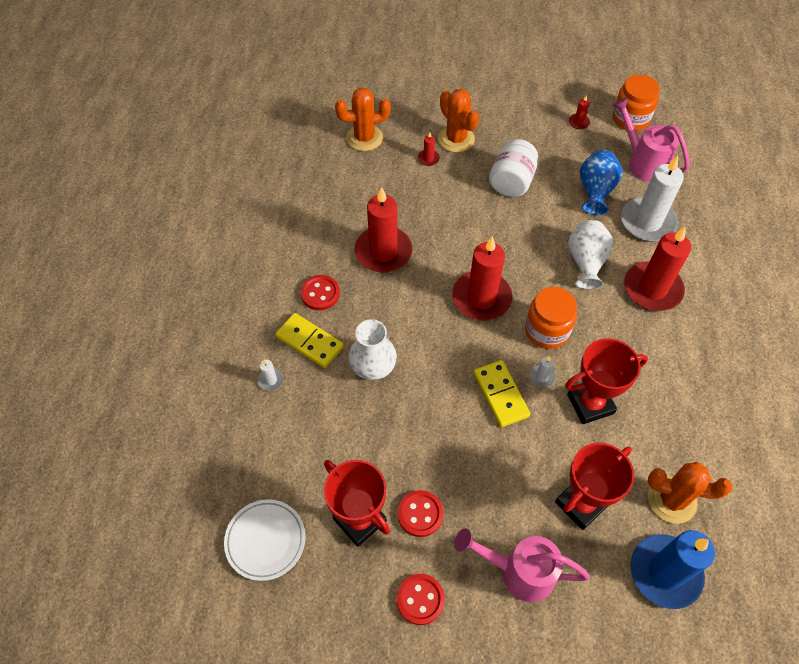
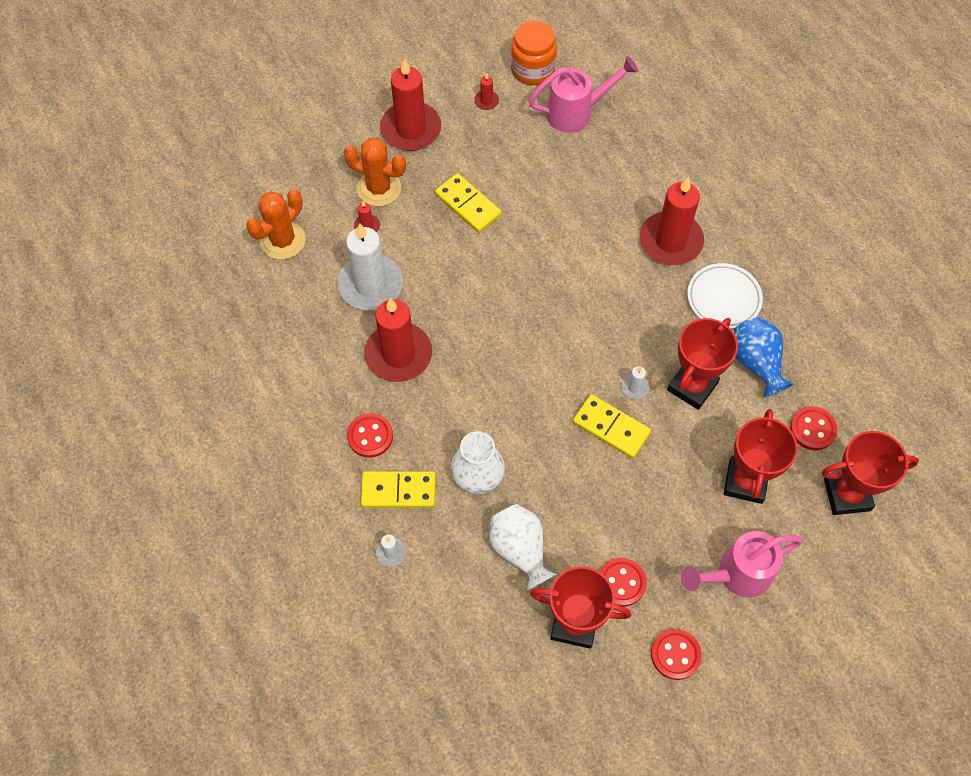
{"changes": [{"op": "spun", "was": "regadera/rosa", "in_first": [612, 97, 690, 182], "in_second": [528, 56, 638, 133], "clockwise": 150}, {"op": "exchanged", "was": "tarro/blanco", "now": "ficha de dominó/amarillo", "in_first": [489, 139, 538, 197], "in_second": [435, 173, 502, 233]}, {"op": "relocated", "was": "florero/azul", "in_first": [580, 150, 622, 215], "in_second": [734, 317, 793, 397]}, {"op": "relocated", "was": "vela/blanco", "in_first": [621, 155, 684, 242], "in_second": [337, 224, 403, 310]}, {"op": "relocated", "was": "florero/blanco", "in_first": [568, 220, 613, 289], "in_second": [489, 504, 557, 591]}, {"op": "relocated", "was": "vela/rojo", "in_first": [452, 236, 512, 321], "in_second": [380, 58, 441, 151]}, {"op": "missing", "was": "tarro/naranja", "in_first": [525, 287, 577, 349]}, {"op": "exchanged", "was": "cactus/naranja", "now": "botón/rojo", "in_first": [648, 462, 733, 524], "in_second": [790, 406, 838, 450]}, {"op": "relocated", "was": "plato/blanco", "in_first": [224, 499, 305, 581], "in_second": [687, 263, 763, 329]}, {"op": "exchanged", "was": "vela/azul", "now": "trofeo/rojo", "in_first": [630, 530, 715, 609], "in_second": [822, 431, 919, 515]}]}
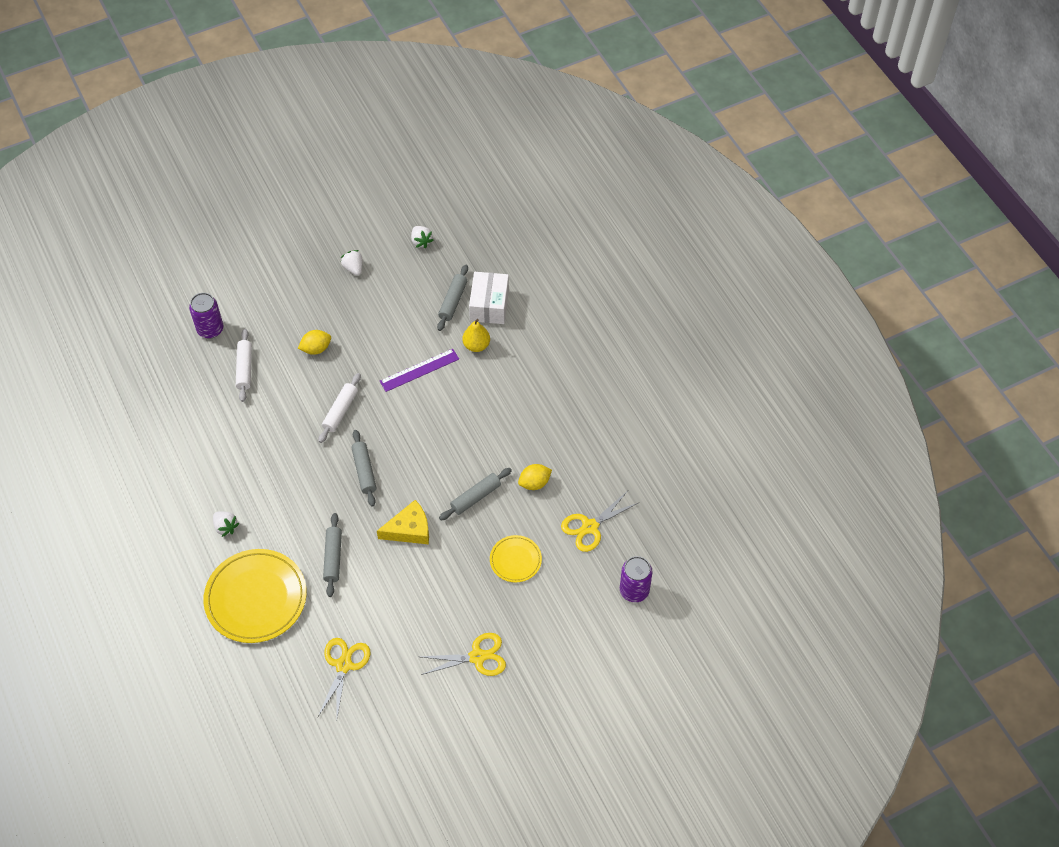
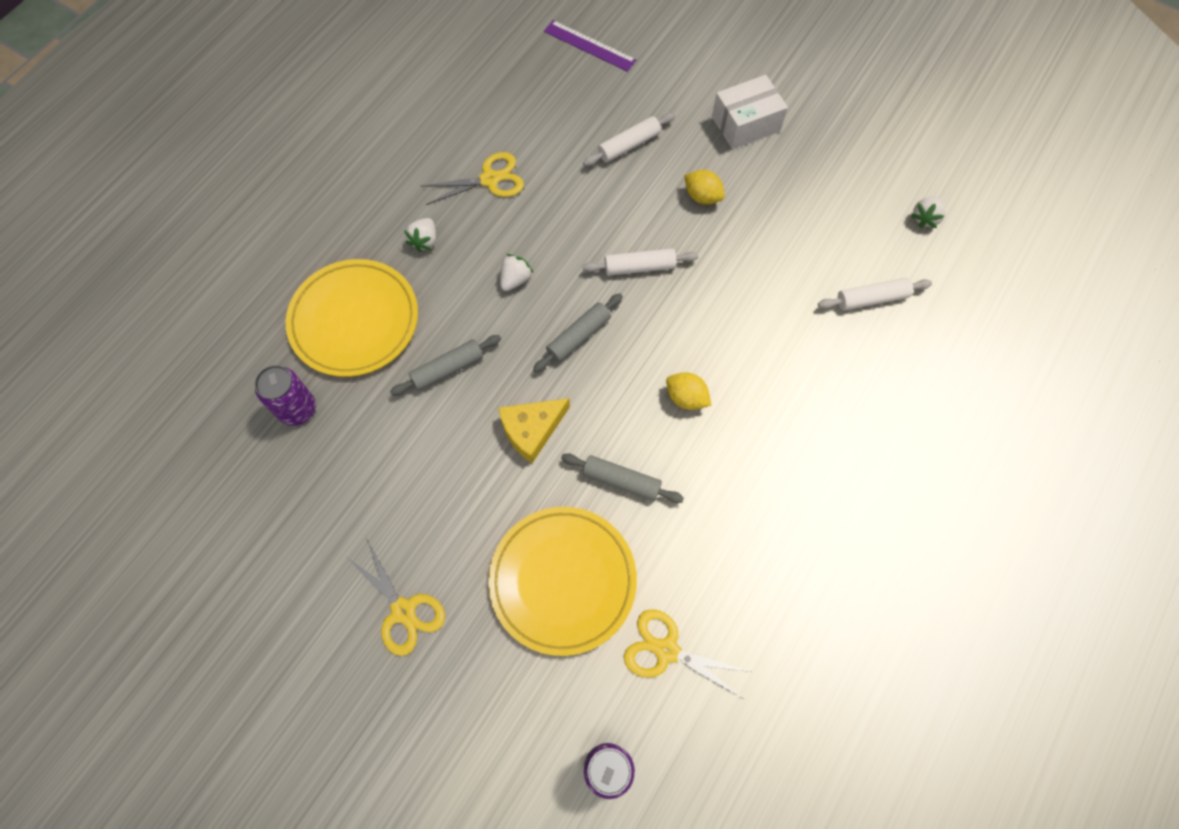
{"changes": [{"op": "relocated", "was": "fresa/blanco", "in_first": [341, 250, 362, 276], "in_second": [500, 254, 533, 291]}, {"op": "colour", "was": "rodillo/gris", "now": "rodillo/blanco", "in_first": [437, 265, 468, 331], "in_second": [818, 278, 932, 311]}, {"op": "relocated", "was": "caja/blanco", "in_first": [469, 272, 509, 324], "in_second": [712, 75, 788, 149]}, {"op": "relocated", "was": "lata/morado", "in_first": [189, 293, 223, 338], "in_second": [255, 365, 316, 426]}, {"op": "missing", "was": "pera/amarillo", "in_first": [462, 319, 490, 352]}, {"op": "relocated", "was": "regla/morado", "in_first": [380, 349, 459, 392], "in_second": [544, 20, 636, 72]}, {"op": "relocated", "was": "limón/amarillo", "in_first": [518, 464, 552, 490], "in_second": [666, 372, 711, 410]}, {"op": "spun", "was": "queso/amarillo", "in_first": [377, 500, 429, 544], "in_second": [499, 398, 570, 463], "clockwise": 105}, {"op": "size", "was": "plato/amarillo", "in_first": [490, 535, 542, 583], "in_second": [488, 507, 637, 656], "ratio": 1.94}, {"op": "relocated", "was": "tijeras/amarillo", "in_first": [318, 638, 370, 717], "in_second": [421, 152, 524, 205]}]}
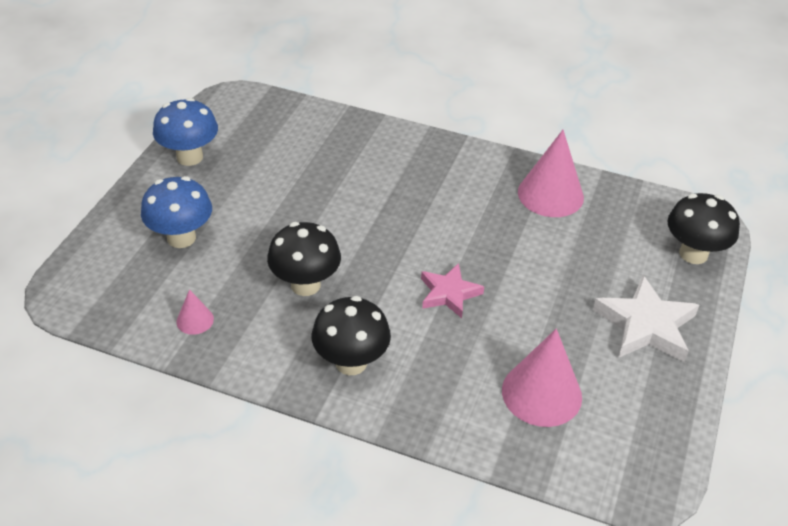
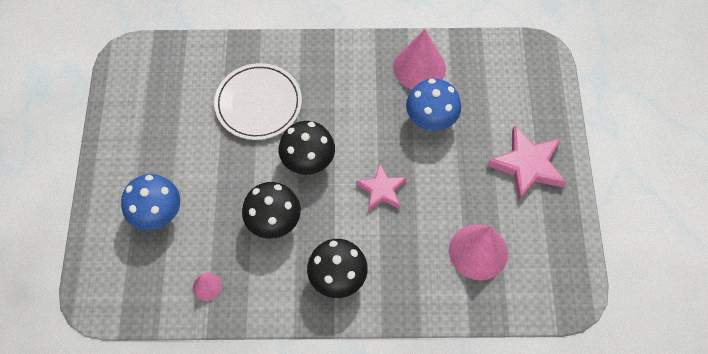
{"changes": [{"op": "relocated", "was": "seta/azul", "in_first": [153, 98, 218, 166], "in_second": [406, 79, 461, 131]}, {"op": "relocated", "was": "seta/negro", "in_first": [667, 193, 740, 264], "in_second": [279, 121, 335, 175]}, {"op": "colour", "was": "estrella/blanco", "now": "estrella/rosa", "in_first": [593, 275, 699, 362], "in_second": [487, 126, 566, 201]}, {"op": "appeared", "now": "plato/blanco", "in_second": [214, 63, 302, 140]}]}
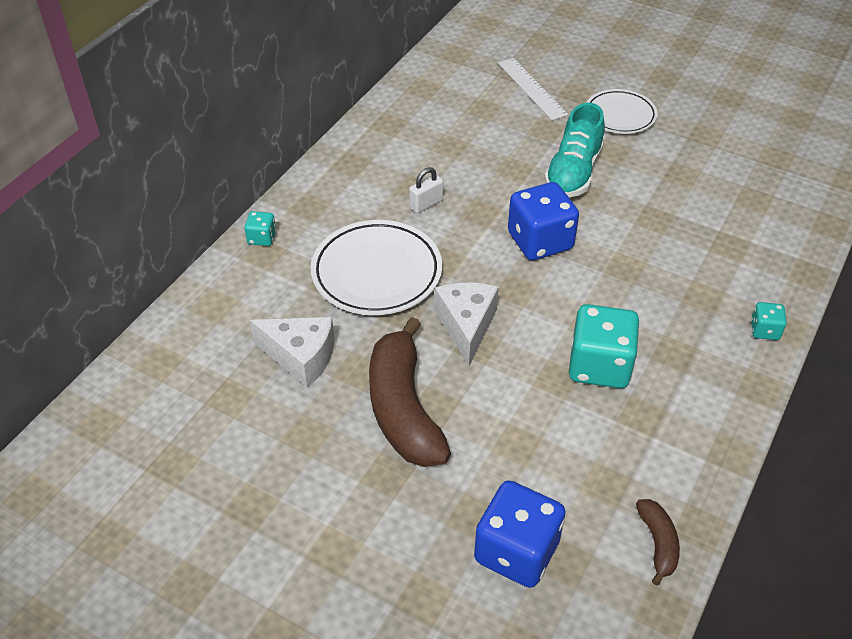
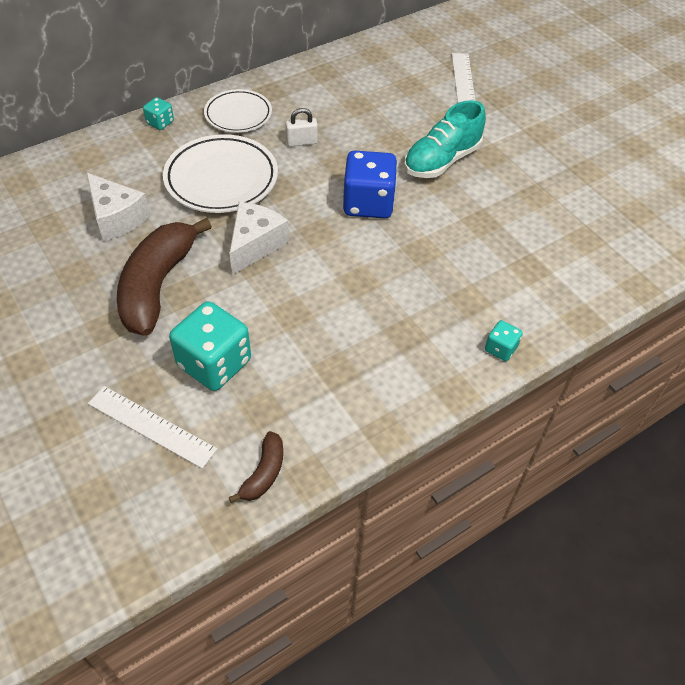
{"changes": [{"op": "relocated", "was": "plato/blanco", "in_first": [586, 89, 658, 134], "in_second": [204, 89, 272, 133]}, {"op": "relocated", "was": "dado/turquesa", "in_first": [569, 304, 640, 388], "in_second": [169, 301, 251, 391]}, {"op": "exchanged", "was": "dado/azul", "now": "regla/blanco", "in_first": [474, 480, 566, 588], "in_second": [88, 386, 217, 469]}]}
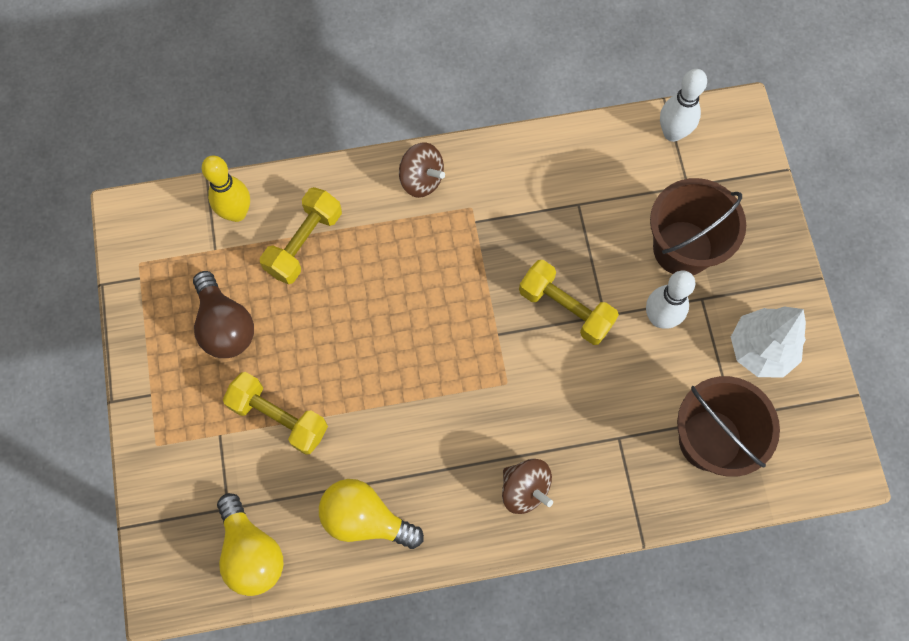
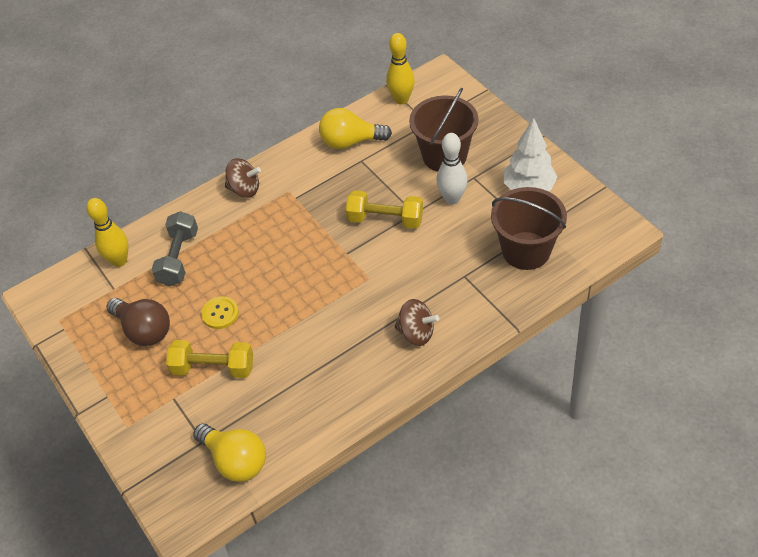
{"changes": [{"op": "colour", "was": "bolo/blanco", "now": "bolo/amarillo", "in_first": [660, 69, 707, 142], "in_second": [386, 33, 415, 104]}, {"op": "colour", "was": "mancuerna/amarillo", "now": "mancuerna/gris", "in_first": [260, 187, 342, 284], "in_second": [151, 211, 198, 286]}, {"op": "relocated", "was": "bombilla/amarillo", "in_first": [319, 479, 424, 549], "in_second": [319, 108, 392, 149]}, {"op": "appeared", "now": "botón/amarillo", "in_second": [201, 296, 239, 329]}]}
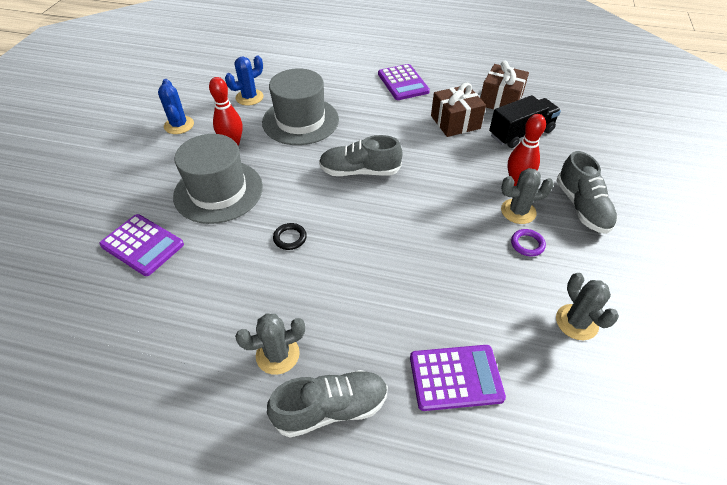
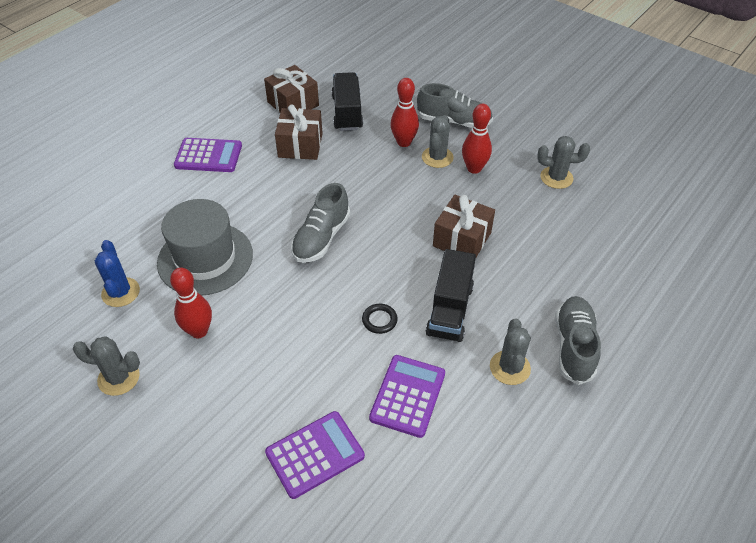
{"changes": [{"op": "colour", "was": "cactus/azul", "now": "cactus/gris", "in_first": [158, 79, 194, 134], "in_second": [73, 337, 140, 396]}, {"op": "missing", "was": "sombrero/gris", "in_first": [173, 134, 263, 224]}, {"op": "exchanged", "was": "anillo/morado", "now": "bolo/rojo", "in_first": [511, 229, 546, 257], "in_second": [462, 104, 492, 174]}, {"op": "relocated", "was": "calculadora/morado", "in_first": [410, 345, 506, 411], "in_second": [369, 355, 445, 438]}, {"op": "appeared", "now": "regalo/marrón", "in_second": [433, 195, 495, 257]}, {"op": "appeared", "now": "camión/negro", "in_second": [426, 249, 476, 342]}]}
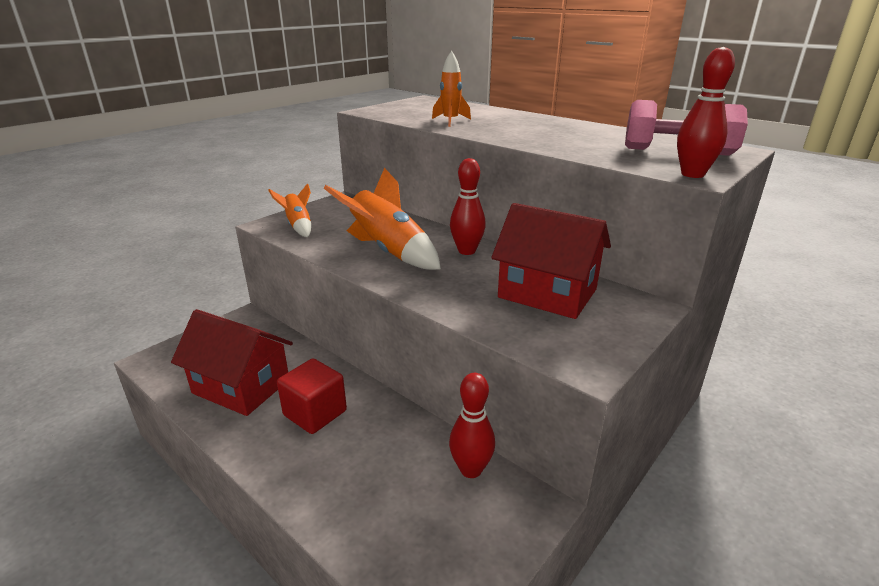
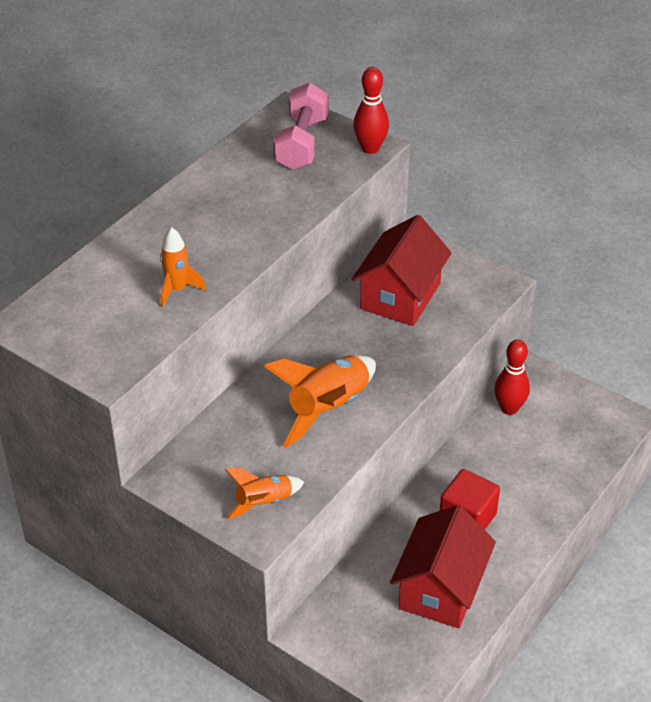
{"changes": [{"op": "missing", "was": "bolo/rojo", "in_first": [450, 158, 486, 255]}]}
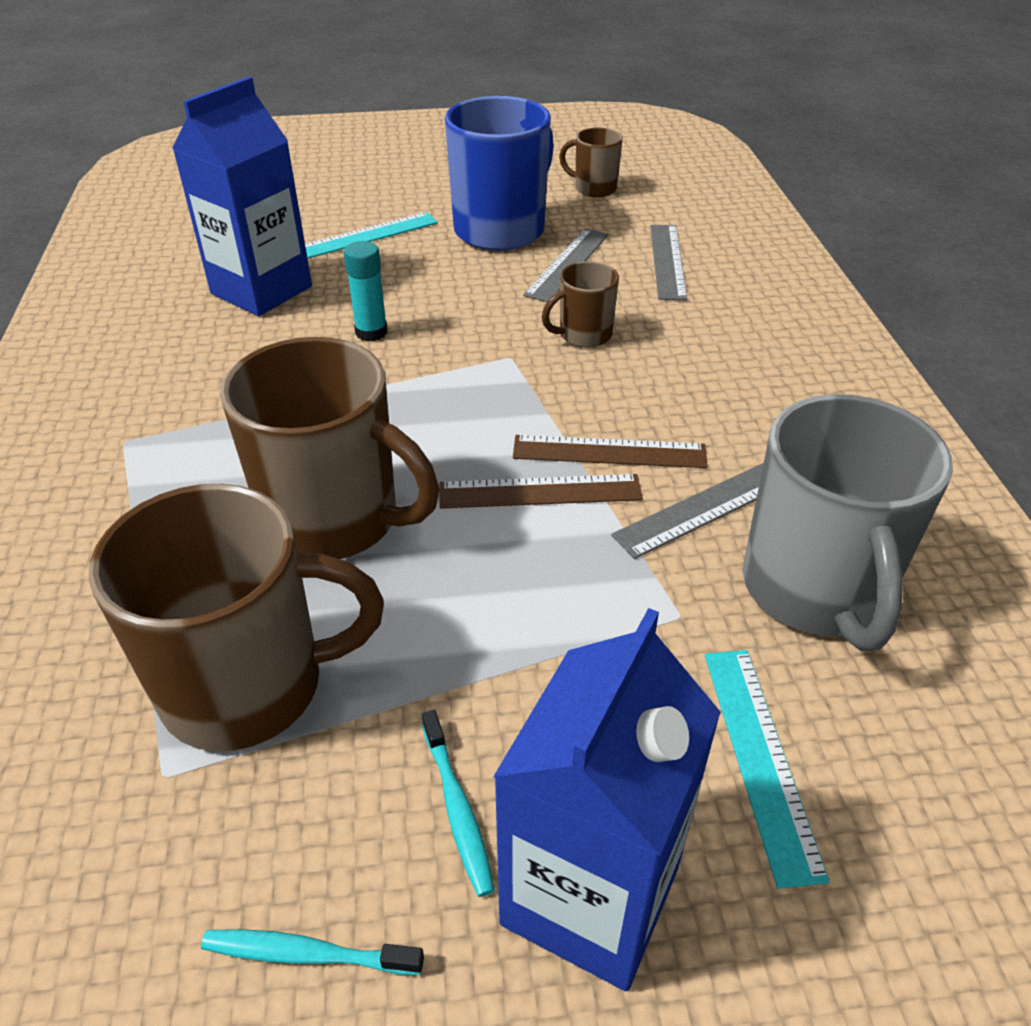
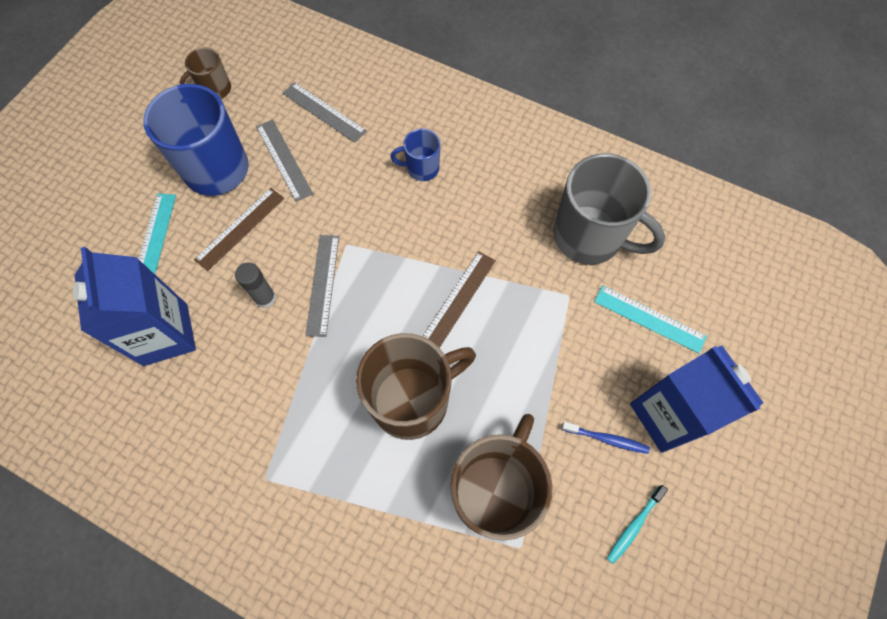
{"changes": [{"op": "colour", "was": "barra de pegamento/turquesa", "now": "barra de pegamento/gris", "in_first": [343, 241, 387, 342], "in_second": [235, 262, 276, 308]}, {"op": "missing", "was": "taza/marrón", "in_first": [542, 261, 619, 348]}, {"op": "relocated", "was": "regla/marrón", "in_first": [513, 435, 708, 468], "in_second": [194, 188, 284, 271]}, {"op": "relocated", "was": "regla/gris", "in_first": [611, 463, 764, 559], "in_second": [305, 235, 339, 337]}, {"op": "colour", "was": "cepillo de dientes/turquesa", "now": "cepillo de dientes/azul", "in_first": [422, 710, 495, 897], "in_second": [561, 422, 650, 454]}, {"op": "appeared", "now": "taza/azul", "in_second": [390, 129, 440, 181]}]}
